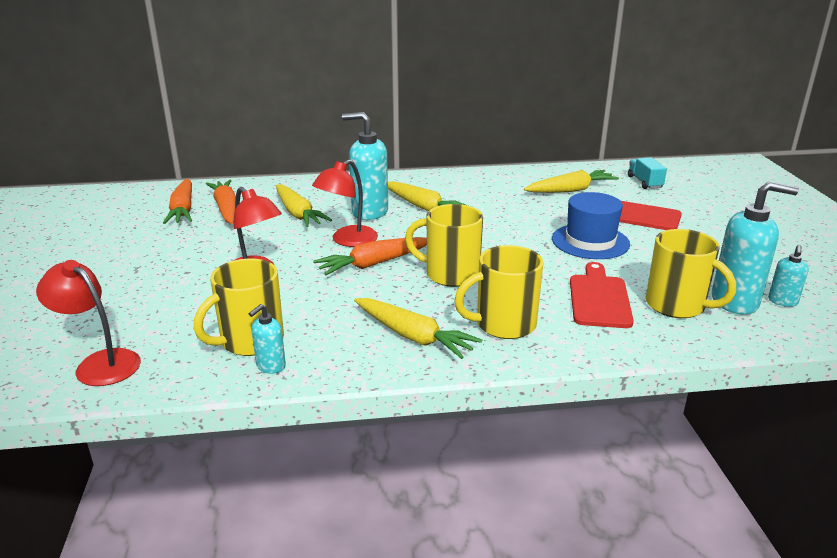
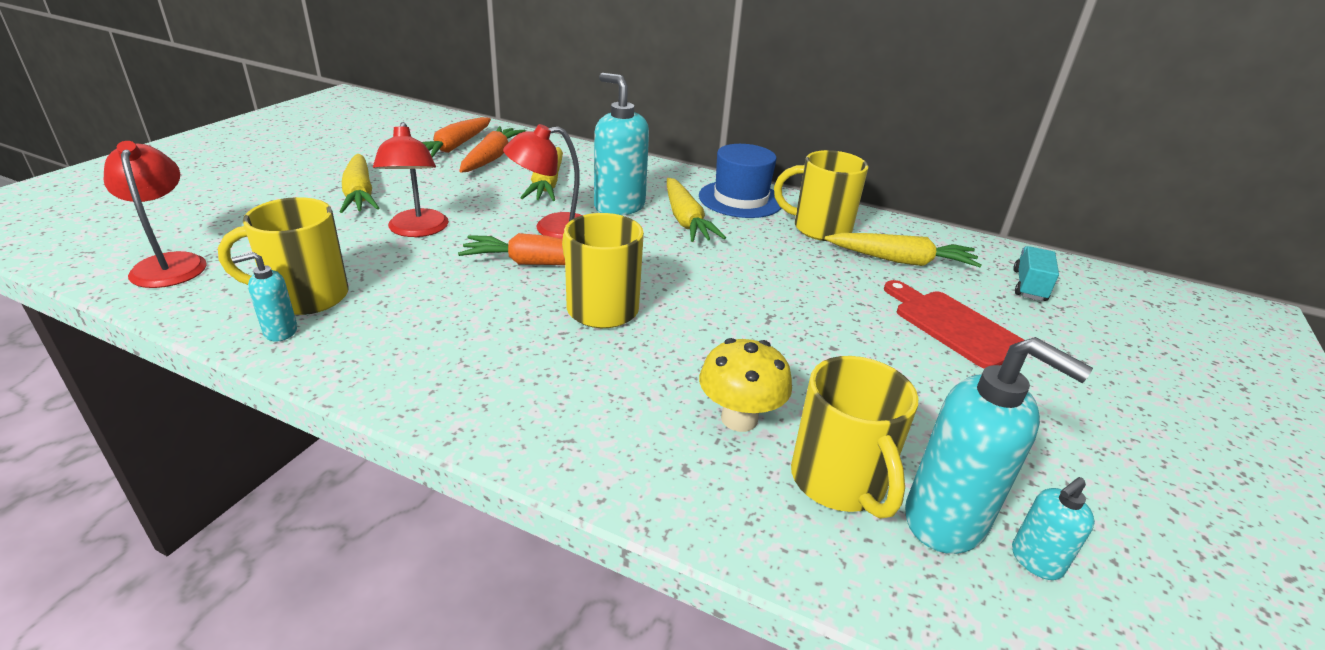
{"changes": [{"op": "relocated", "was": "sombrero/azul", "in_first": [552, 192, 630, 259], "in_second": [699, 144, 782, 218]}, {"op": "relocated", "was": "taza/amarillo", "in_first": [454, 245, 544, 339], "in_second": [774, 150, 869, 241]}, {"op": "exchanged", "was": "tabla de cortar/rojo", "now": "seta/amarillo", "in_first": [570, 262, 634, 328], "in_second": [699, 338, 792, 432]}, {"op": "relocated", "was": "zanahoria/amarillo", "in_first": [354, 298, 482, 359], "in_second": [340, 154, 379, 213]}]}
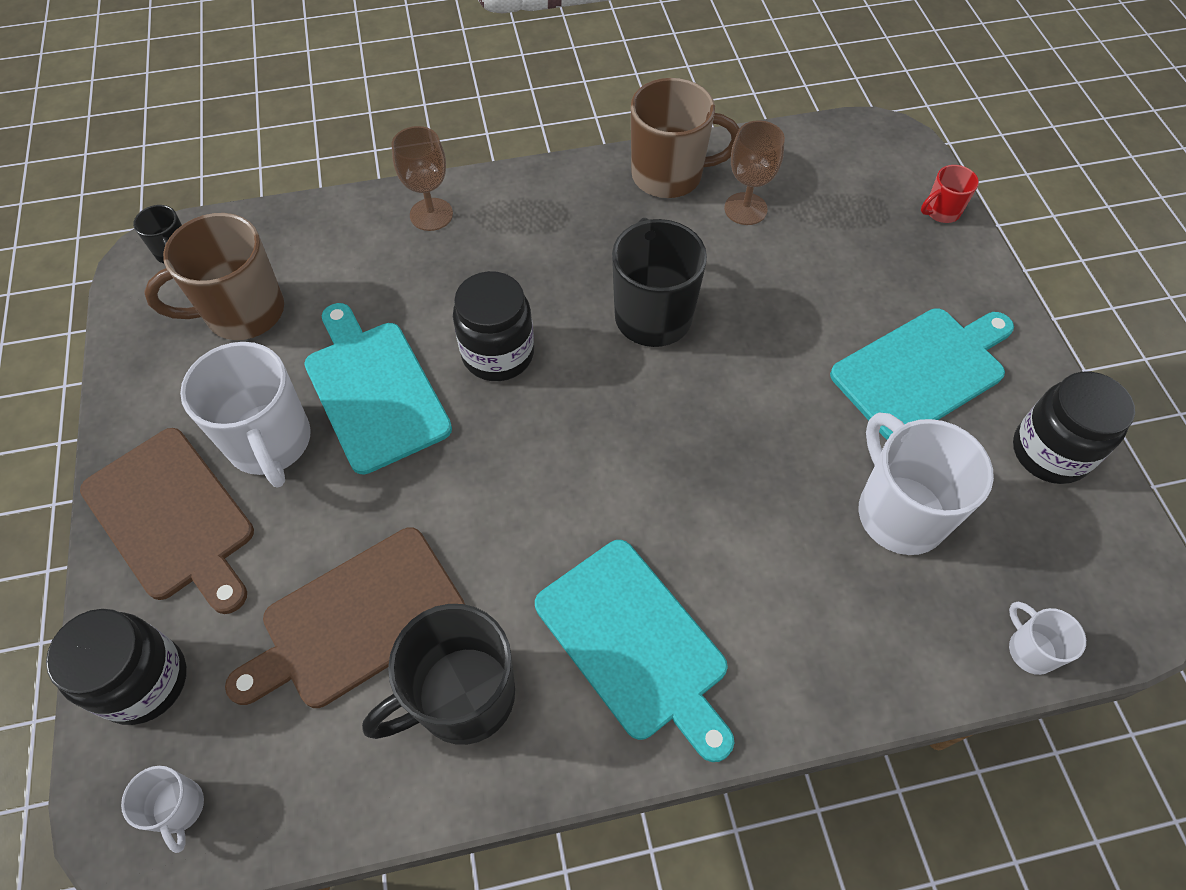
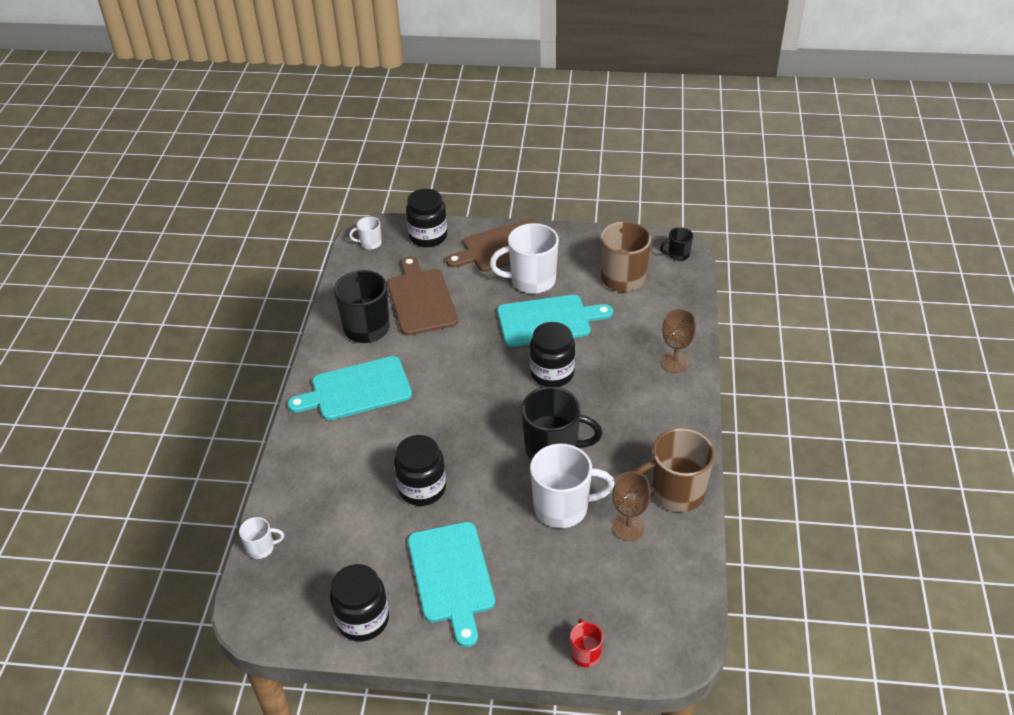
{"changes": [{"op": "spun", "was": "taza/marrón", "in_first": [631, 78, 739, 198], "in_second": [634, 428, 715, 512], "clockwise": 60}, {"op": "relocated", "was": "taza/blanco", "in_first": [859, 412, 994, 555], "in_second": [530, 444, 615, 528]}, {"op": "appeared", "now": "tarro/negro", "in_second": [394, 435, 446, 506]}]}
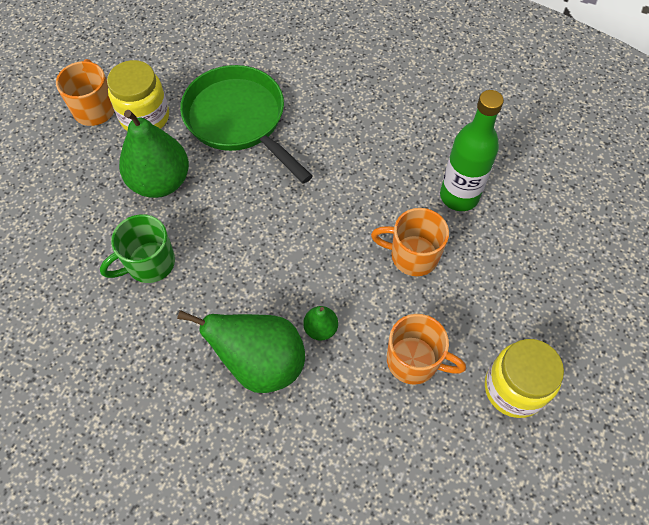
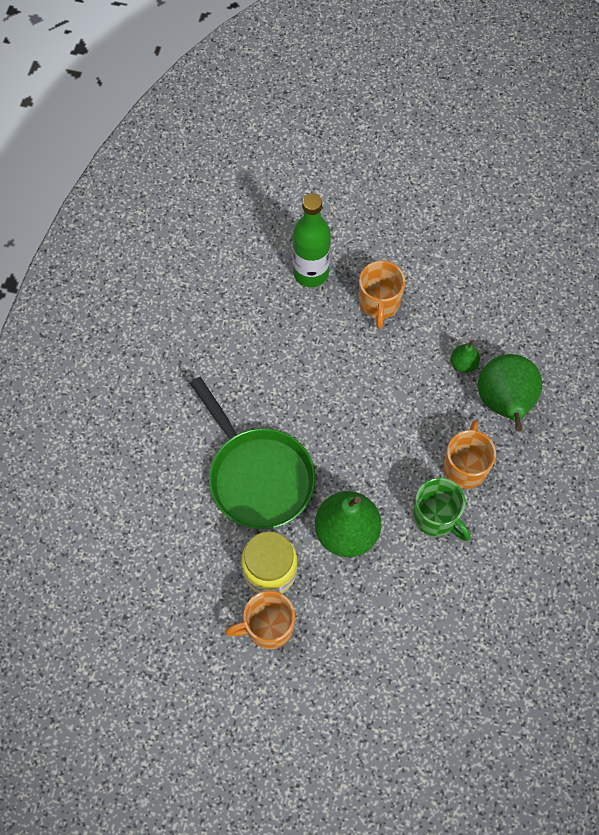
{"changes": [{"op": "spun", "was": "sartén/verde", "in_first": [180, 65, 313, 184], "in_second": [190, 377, 316, 529], "clockwise": -75}, {"op": "relocated", "was": "taza/naranja", "in_first": [387, 314, 466, 385], "in_second": [444, 420, 496, 489]}, {"op": "missing", "was": "tarro/amarillo", "in_first": [485, 339, 564, 418]}]}
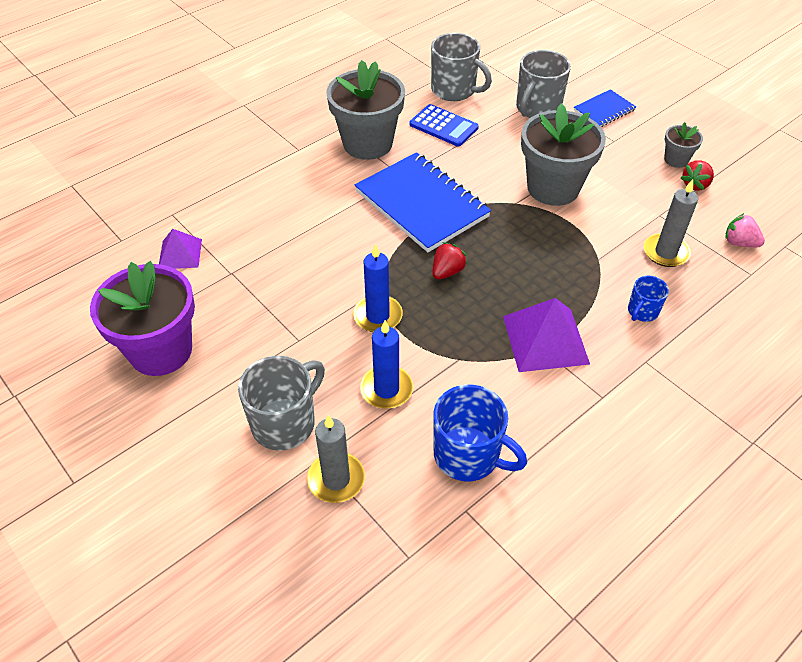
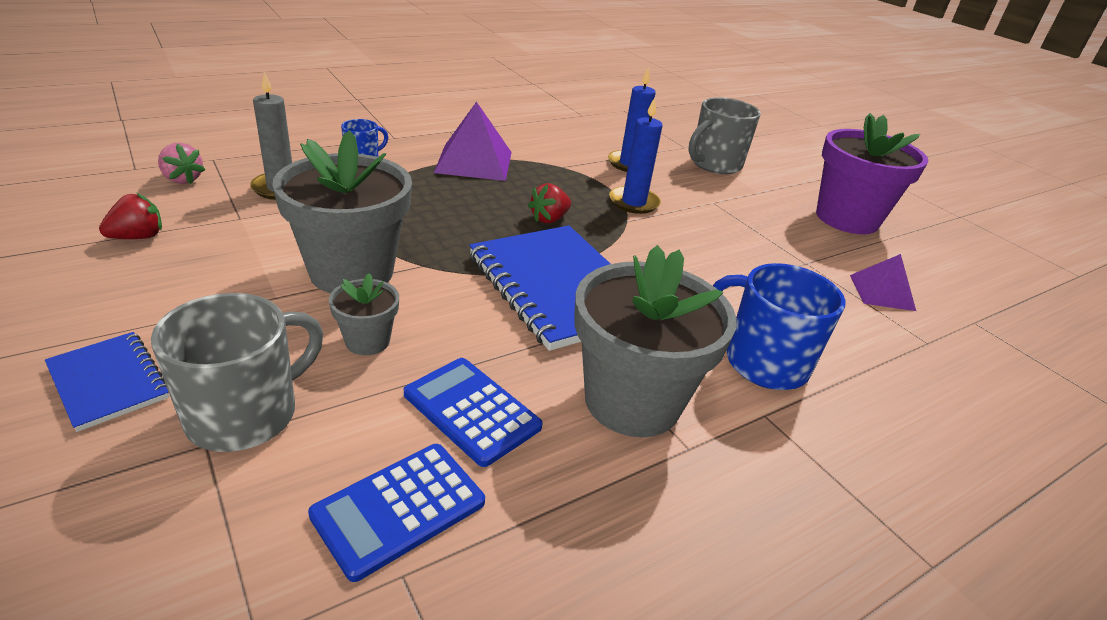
{"changes": [{"op": "exchanged", "was": "taza/gris", "now": "calculadora/azul", "in_first": [431, 33, 492, 101], "in_second": [308, 444, 485, 582]}, {"op": "spun", "was": "cuaderno/azul", "in_first": [574, 89, 636, 127], "in_second": [45, 332, 169, 432], "clockwise": 75}, {"op": "relocated", "was": "maceta/gris", "in_first": [664, 122, 703, 168], "in_second": [329, 273, 399, 355]}, {"op": "relocated", "was": "taza/azul", "in_first": [433, 384, 527, 481], "in_second": [713, 263, 846, 390]}, {"op": "missing", "was": "vela/gris", "in_first": [307, 415, 365, 503]}]}
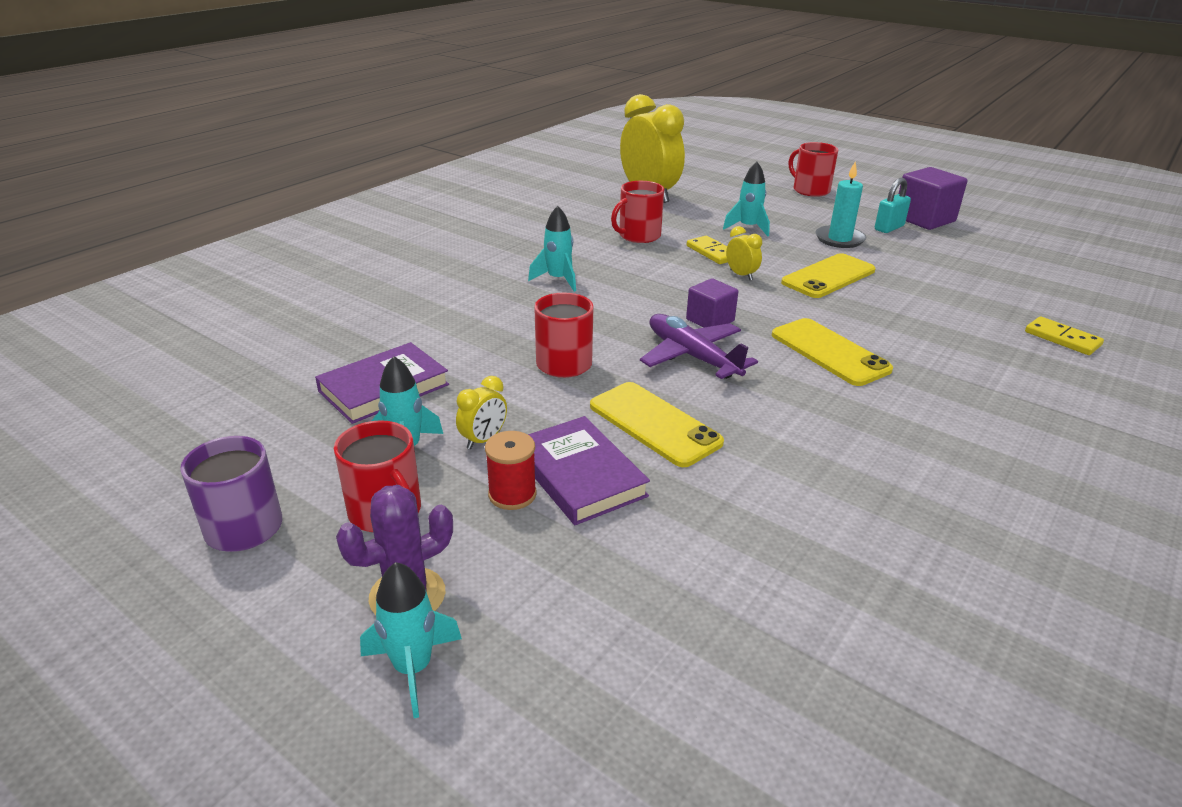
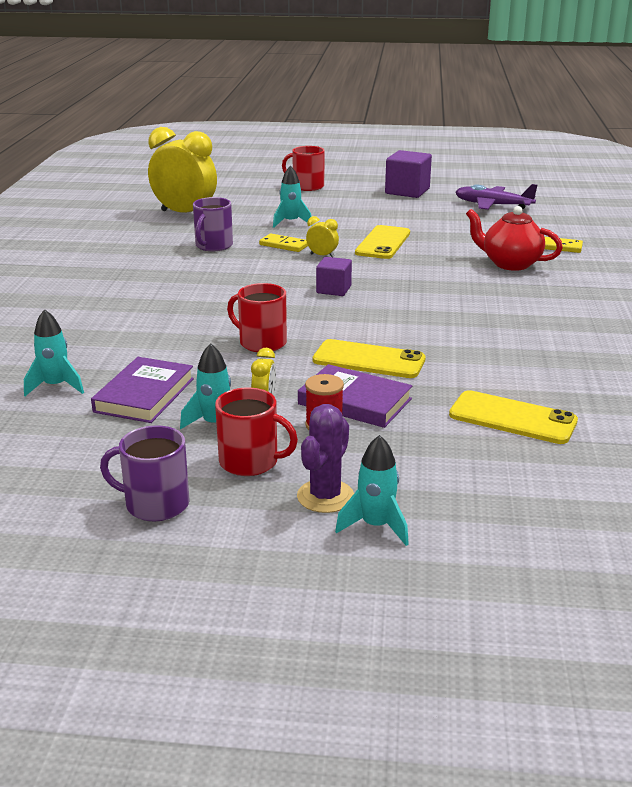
{"changes": [{"op": "missing", "was": "vela/turquesa", "in_first": [816, 162, 866, 248]}, {"op": "missing", "was": "candado/turquesa", "in_first": [875, 178, 911, 233]}, {"op": "colour", "was": "taza/rojo", "now": "taza/morado", "in_first": [611, 181, 664, 243], "in_second": [193, 197, 233, 251]}, {"op": "relocated", "was": "cohete/turquesa", "in_first": [528, 206, 576, 292], "in_second": [24, 309, 84, 396]}, {"op": "relocated", "was": "avión/morado", "in_first": [640, 314, 758, 379], "in_second": [455, 184, 537, 210]}, {"op": "relocated", "was": "móvil/amarillo", "in_first": [772, 318, 893, 386], "in_second": [449, 390, 578, 444]}, {"op": "appeared", "now": "tetera/rojo", "in_second": [466, 206, 563, 271]}]}
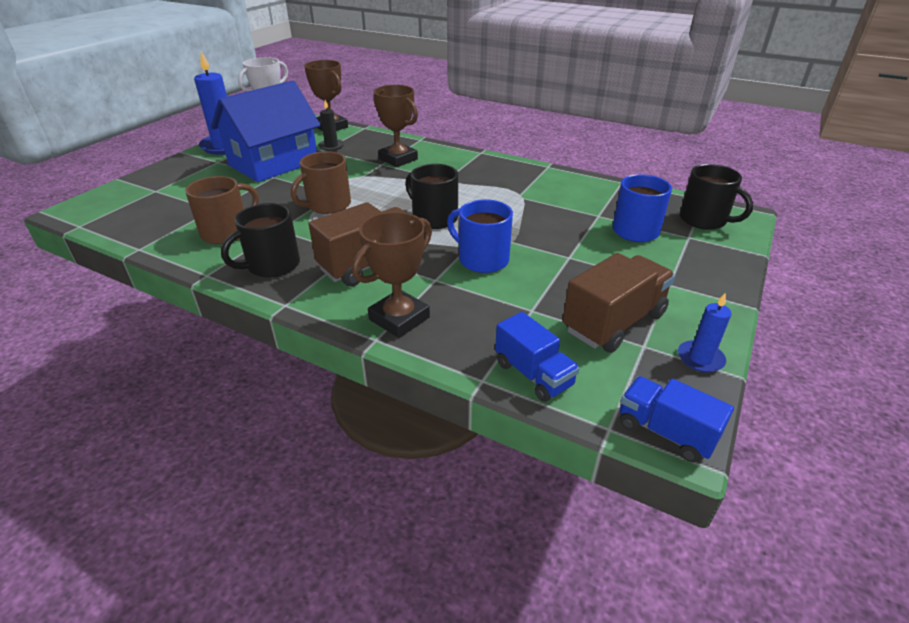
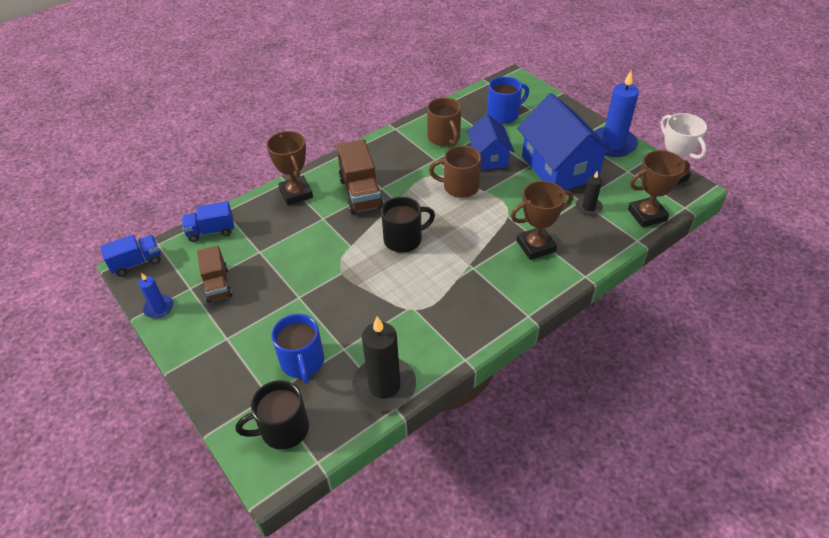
{"changes": [{"op": "spun", "was": "taza/marrón", "in_first": [291, 151, 351, 214], "in_second": [429, 146, 481, 198], "clockwise": -60}, {"op": "relocated", "was": "taza/azul", "in_first": [447, 199, 513, 273], "in_second": [487, 76, 529, 124]}, {"op": "missing", "was": "taza/negro", "in_first": [221, 203, 300, 278]}, {"op": "size", "was": "camión/marrón", "in_first": [563, 253, 675, 353], "in_second": [197, 246, 232, 303], "ratio": 0.66}, {"op": "appeared", "now": "casa/azul", "in_second": [467, 114, 515, 170]}, {"op": "appeared", "now": "vela/negro", "in_second": [352, 316, 416, 411]}]}
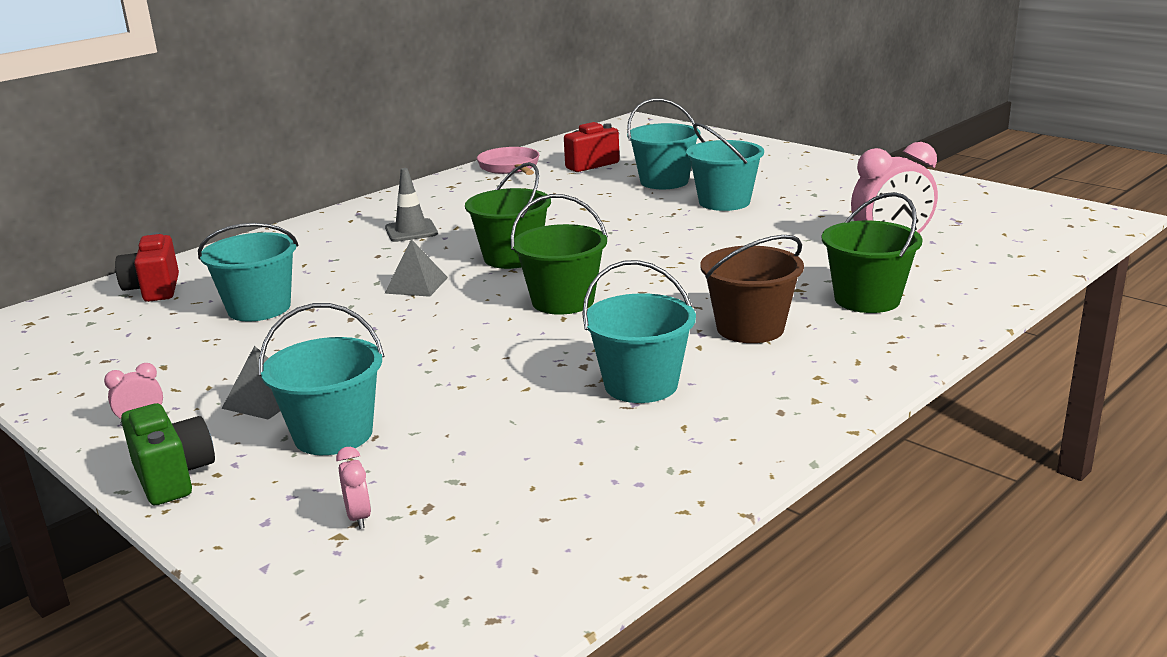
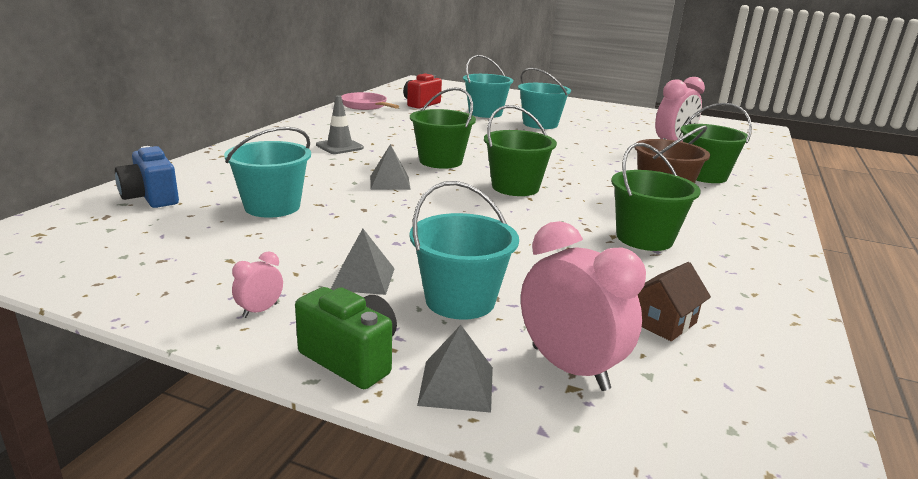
{"changes": [{"op": "colour", "was": "cámara/rojo", "now": "cámara/azul", "in_first": [115, 232, 179, 302], "in_second": [115, 146, 179, 208]}, {"op": "colour", "was": "balde/turquesa", "now": "balde/verde", "in_first": [582, 260, 696, 403], "in_second": [611, 143, 701, 251]}, {"op": "size", "was": "despertador/rosa", "in_first": [336, 447, 371, 529], "in_second": [521, 221, 646, 391], "ratio": 2.2}, {"op": "appeared", "now": "casa/marrón", "in_second": [638, 262, 711, 341]}, {"op": "appeared", "now": "pirámide/gris", "in_second": [417, 325, 493, 413]}]}
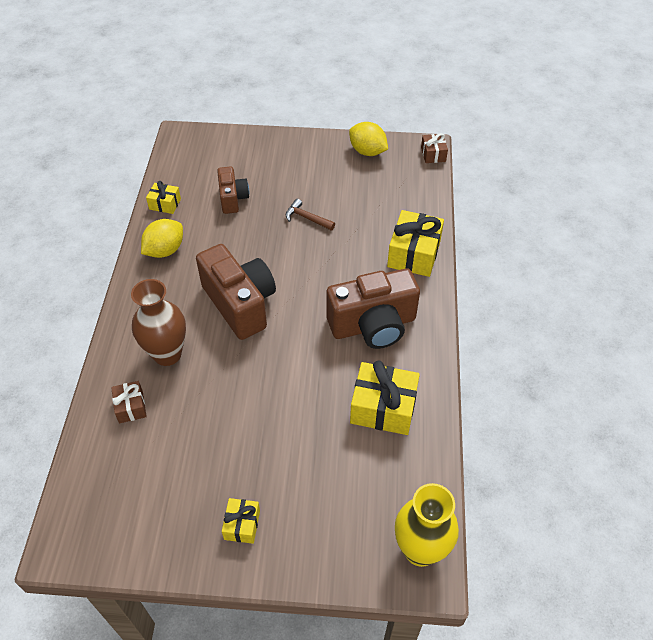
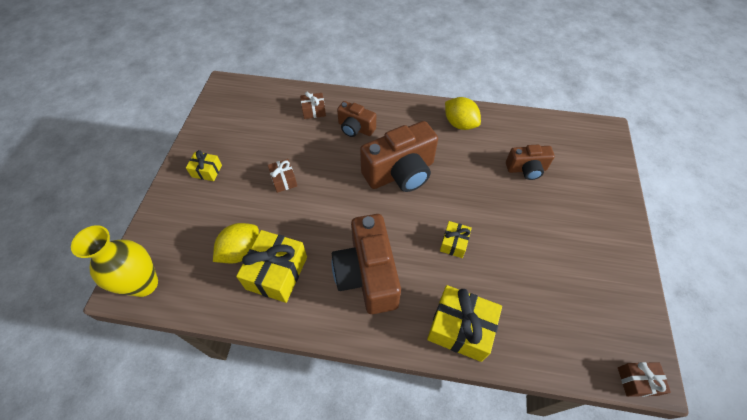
{"changes": [{"op": "relocated", "was": "limón/amarillo", "in_first": [349, 122, 388, 156], "in_second": [213, 223, 259, 263]}, {"op": "relocated", "was": "regalo/amarillo", "in_first": [146, 181, 181, 214], "in_second": [440, 221, 472, 258]}, {"op": "missing", "was": "martillo/marrón", "in_first": [286, 199, 335, 230]}, {"op": "exchanged", "was": "florero/marrón", "now": "cámara/marrón", "in_first": [131, 279, 186, 366], "in_second": [337, 101, 376, 137]}, {"op": "appeared", "now": "regalo/marrón", "in_second": [268, 159, 297, 193]}]}
